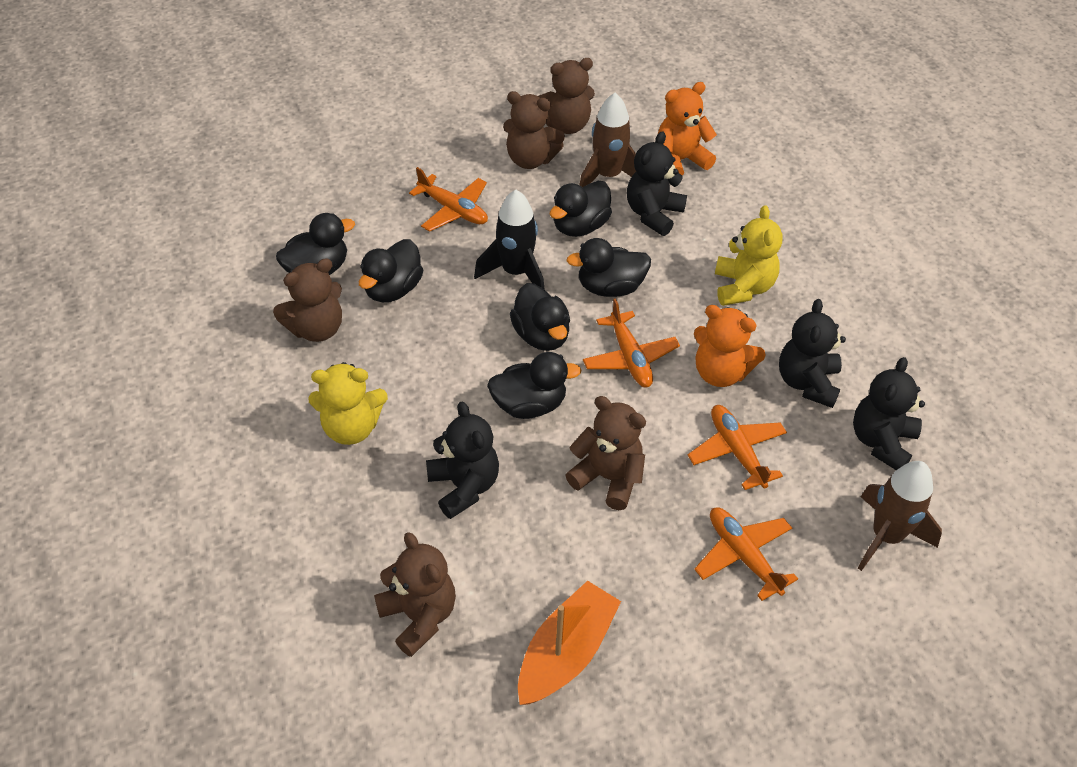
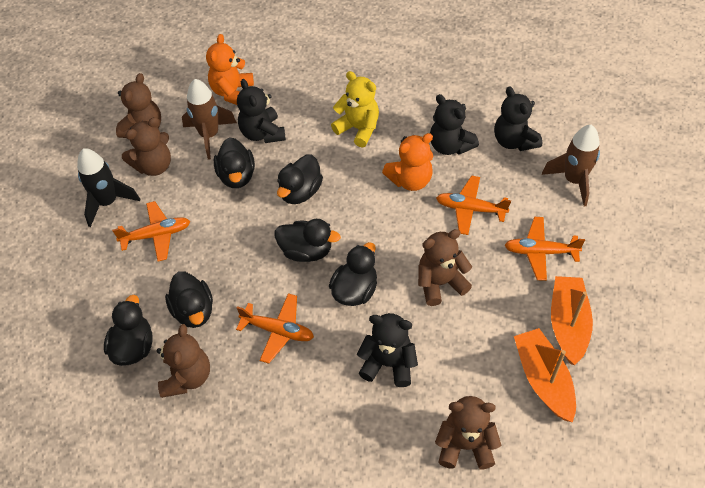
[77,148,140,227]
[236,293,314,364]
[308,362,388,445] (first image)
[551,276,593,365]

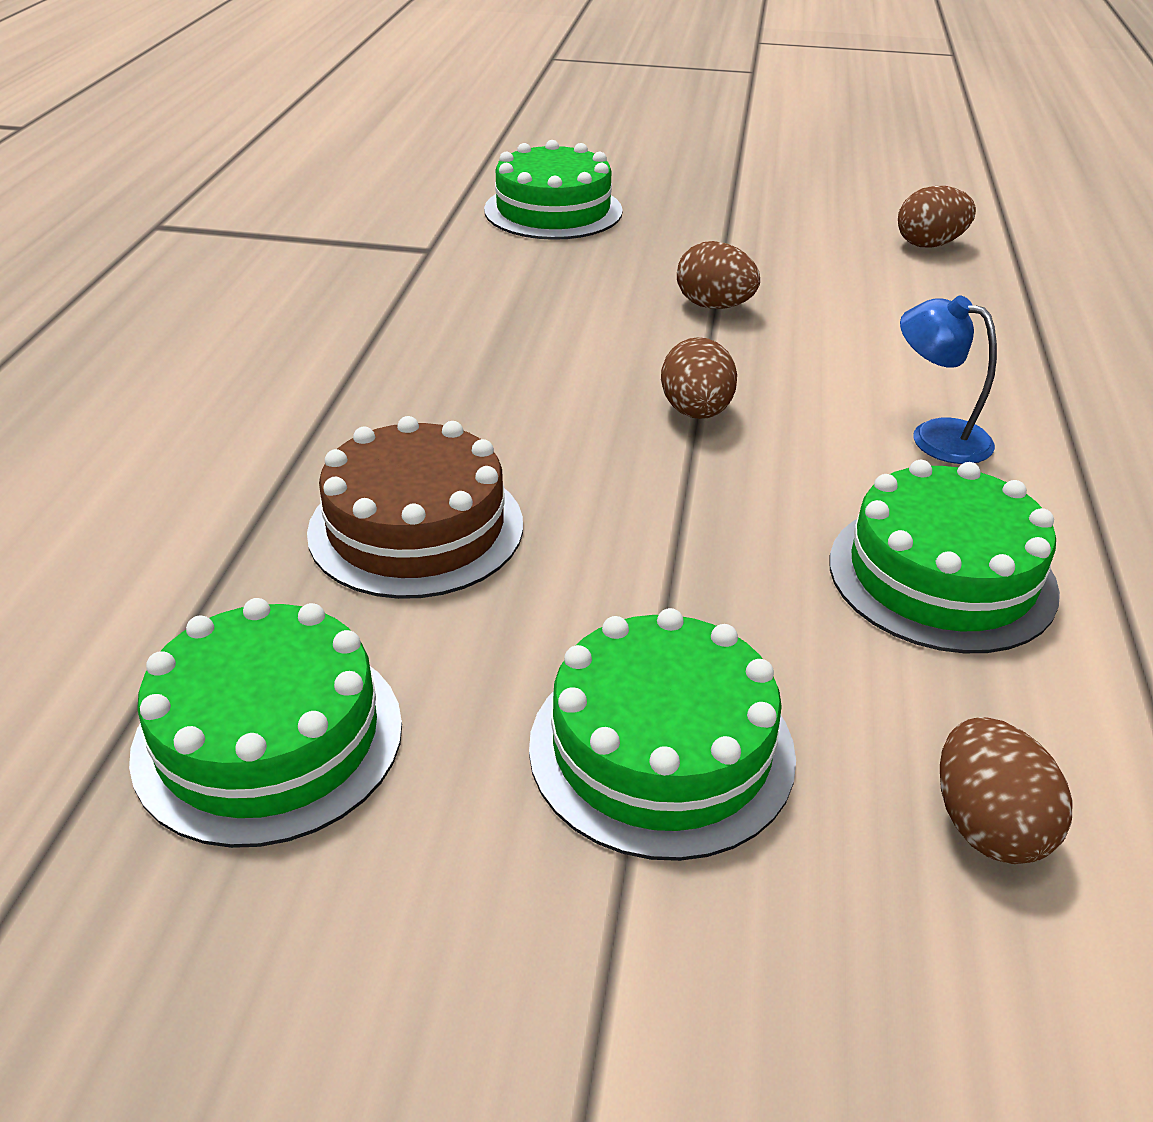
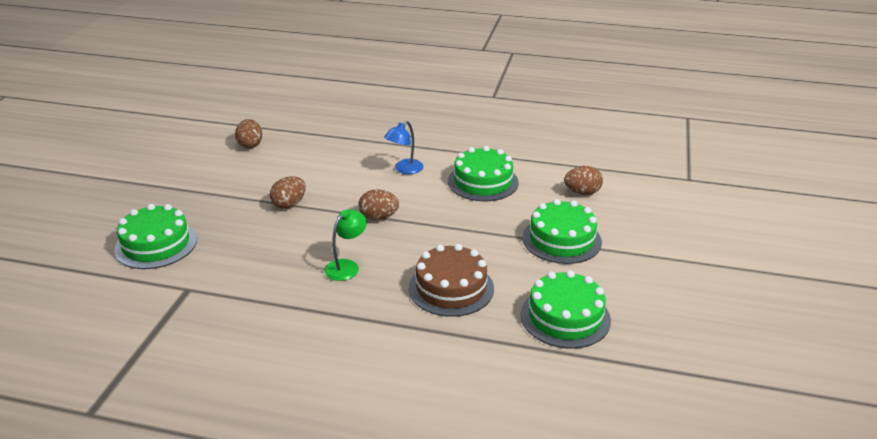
[324,209,367,281]

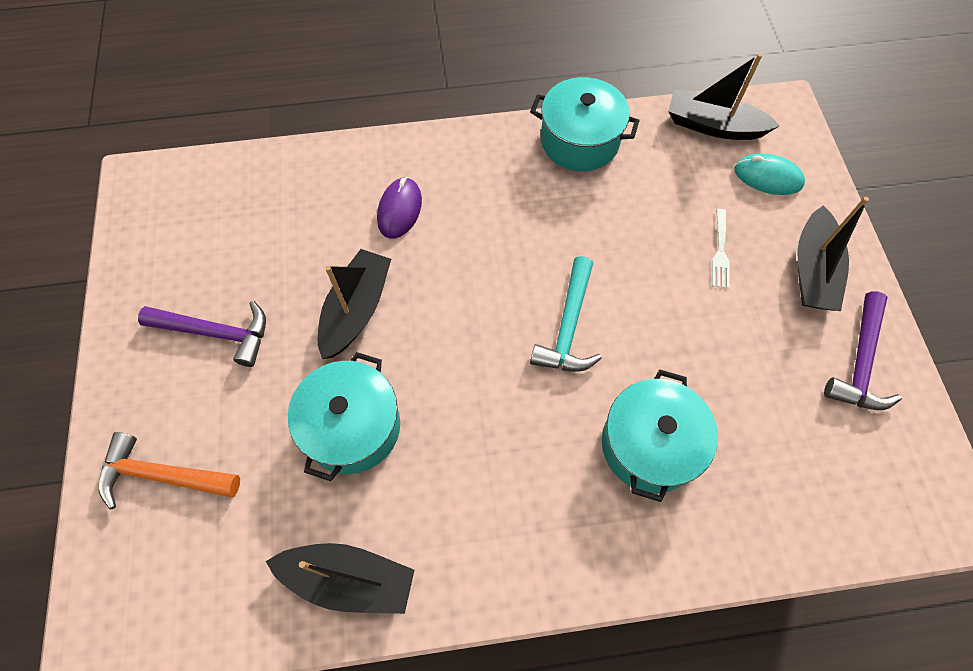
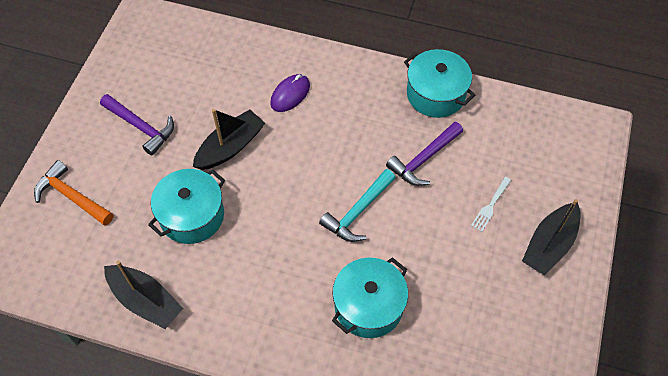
[668,53,780,140] (first image)
[734,154,805,195] (first image)
[386,122,463,186]

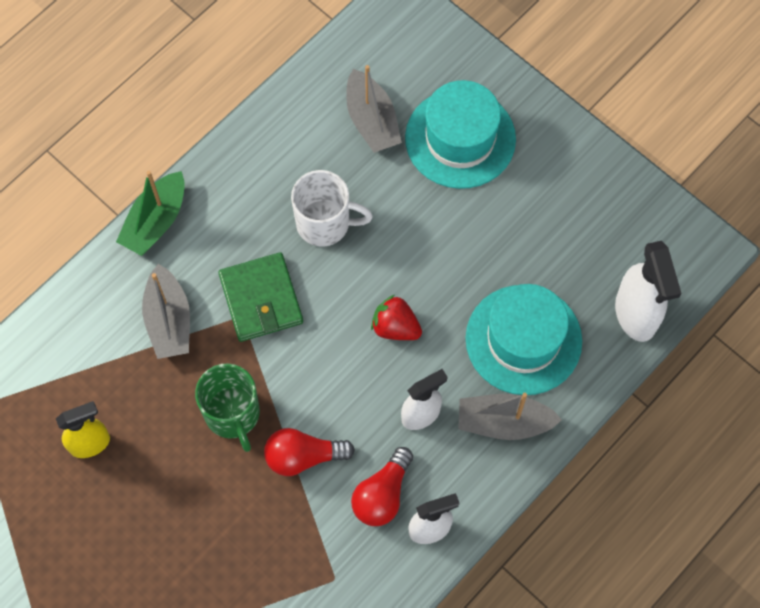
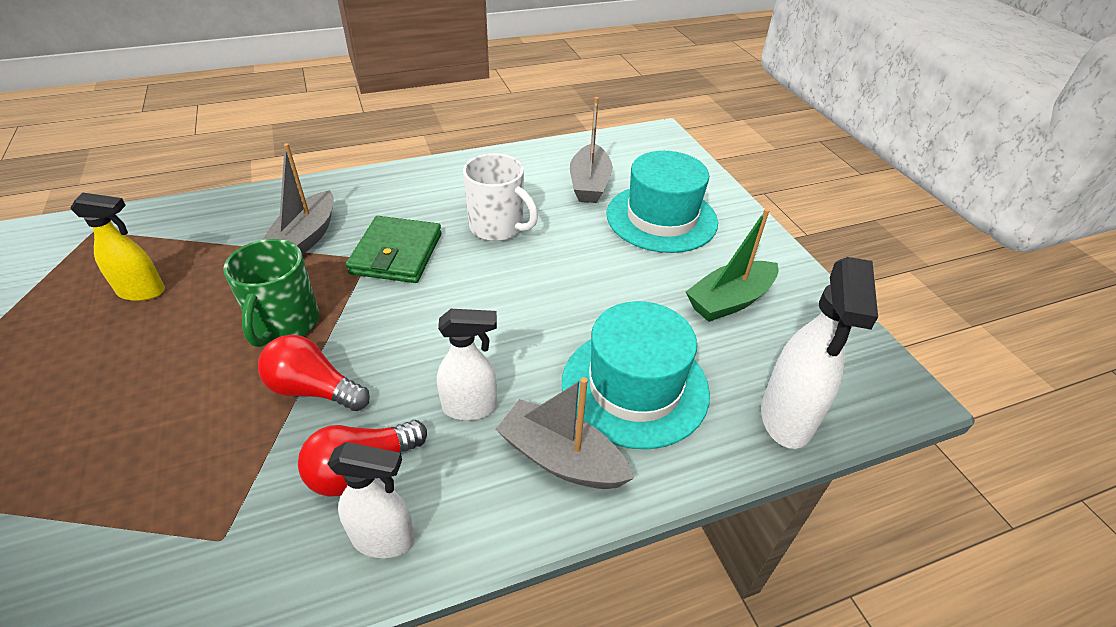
[686,209,778,322]
[371,295,422,340] (first image)

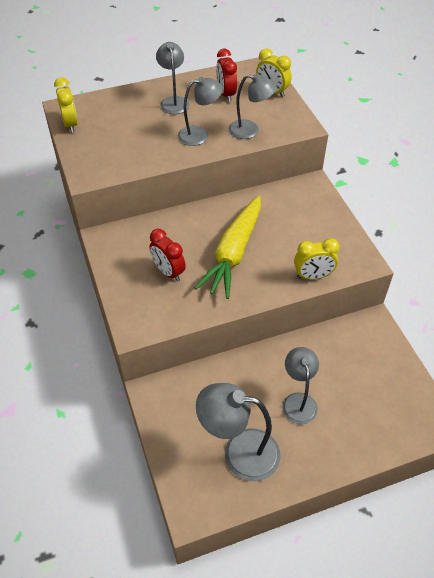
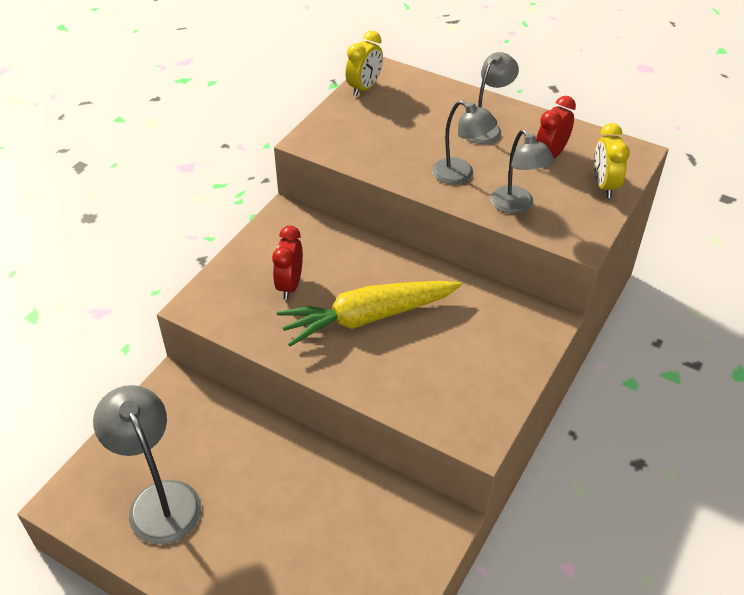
[294,238,340,280] (first image)
[282,347,319,424] (first image)

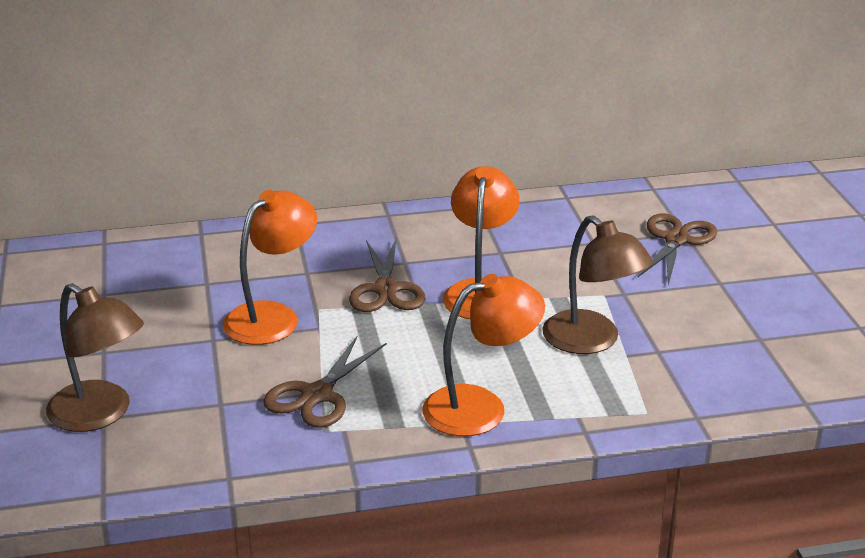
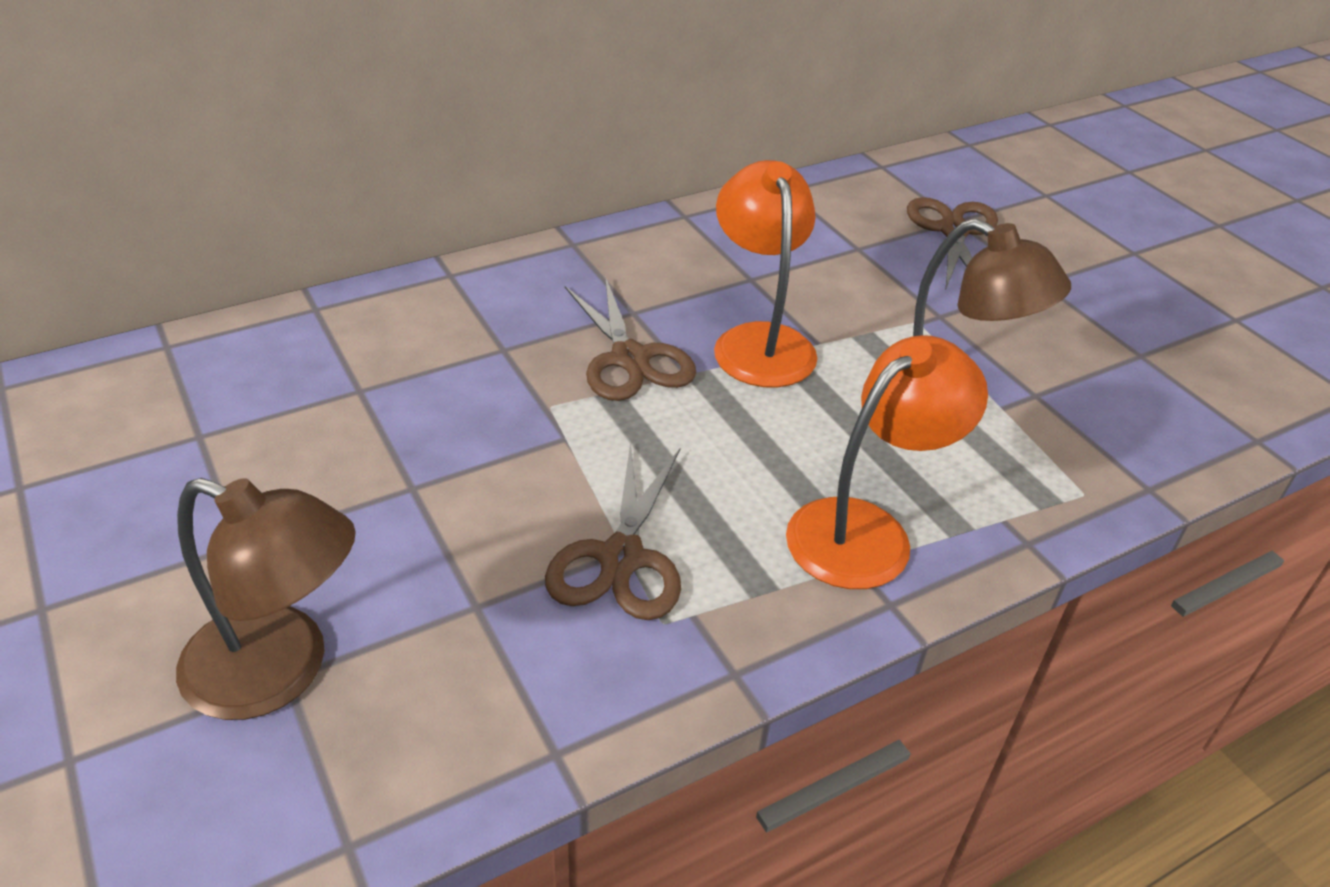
[223,190,317,345] (first image)

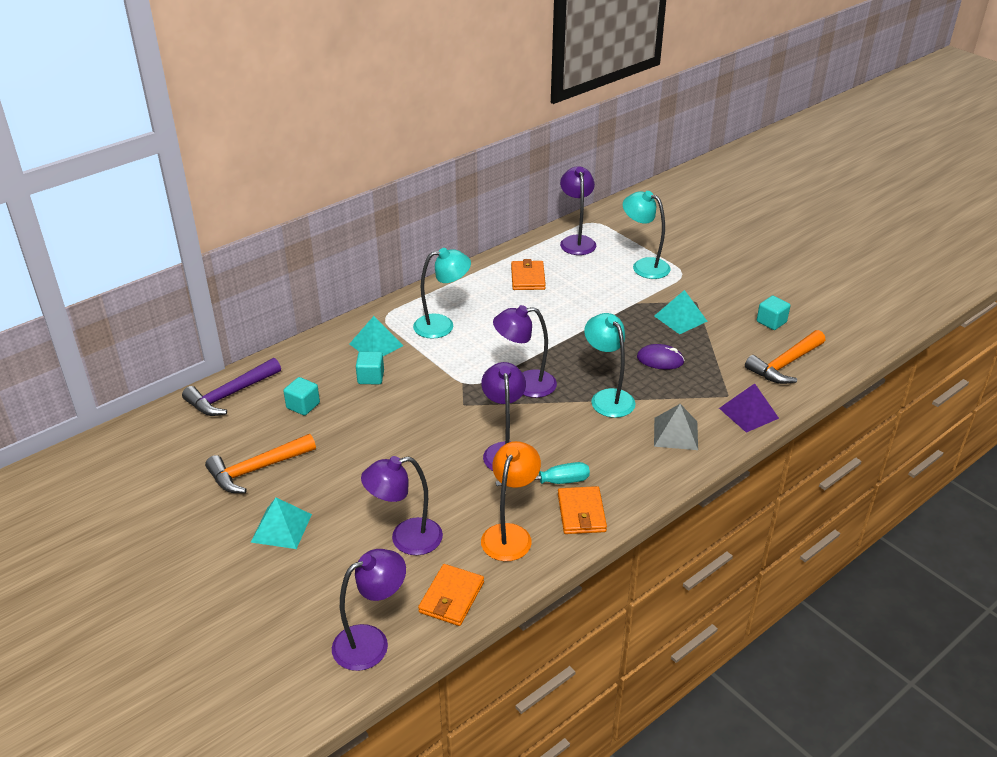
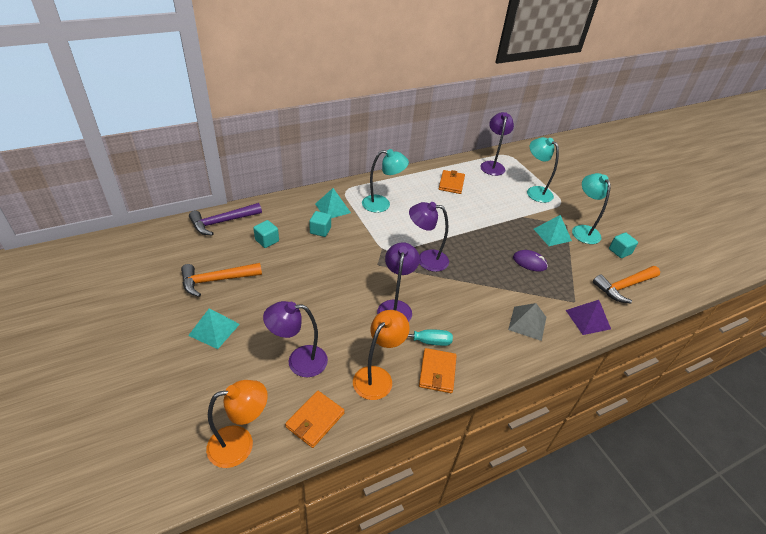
[572,173,611,244]
[206,380,268,468]

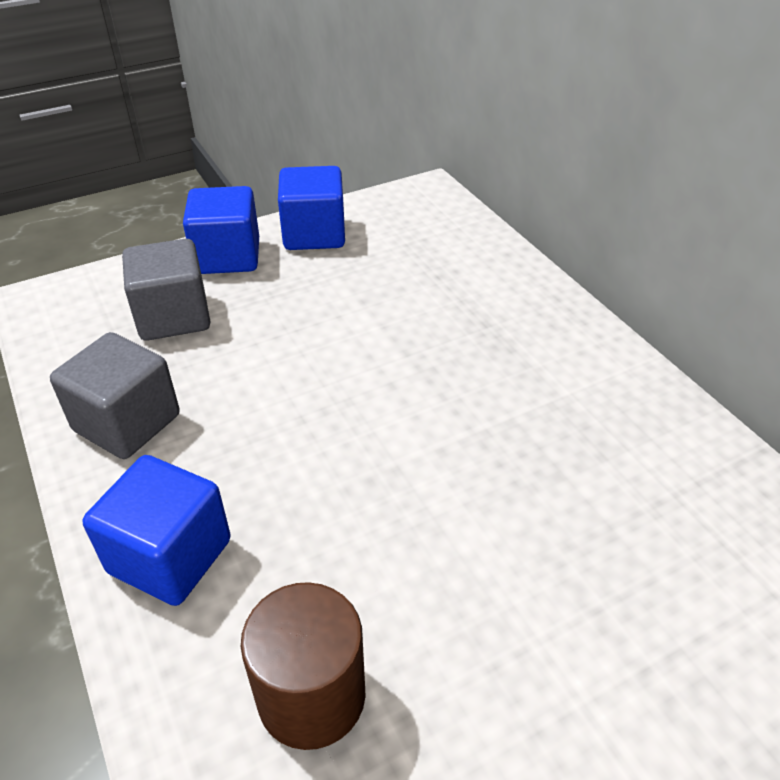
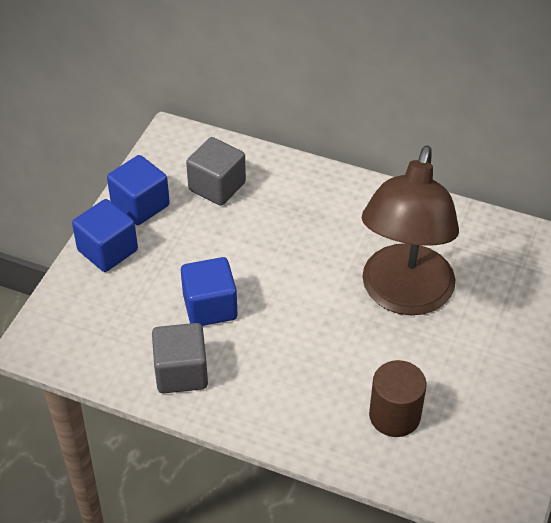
[186,137,246,206]
[181,257,237,326]
[362,145,459,315]

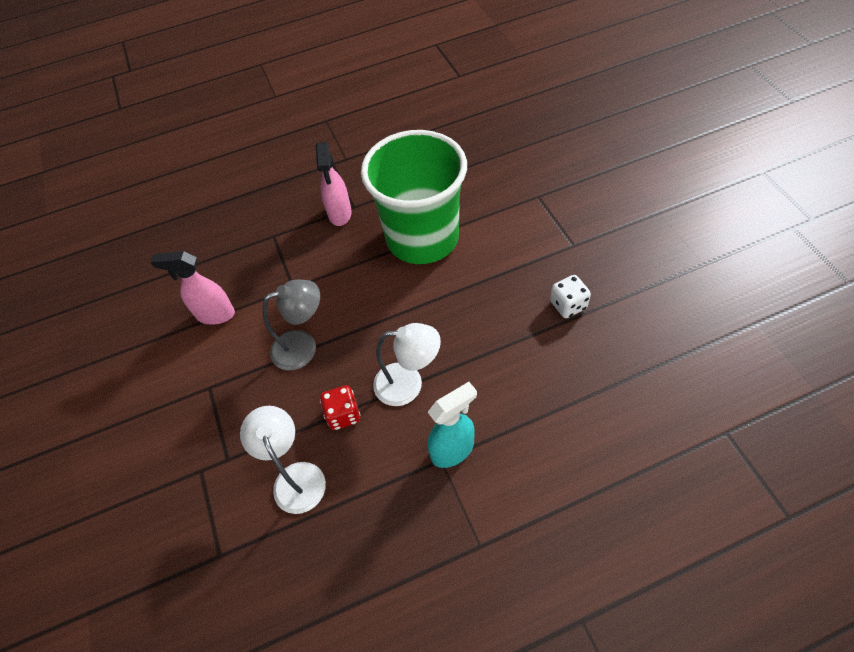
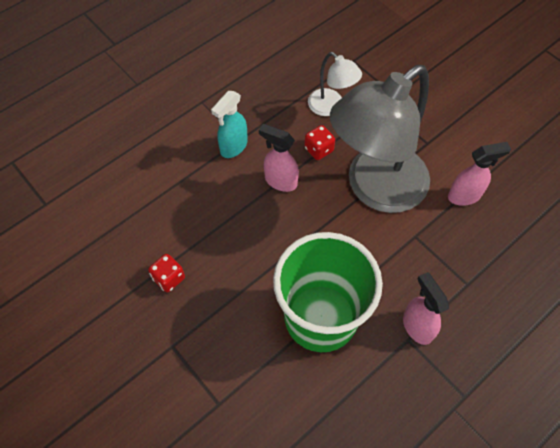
[148,254,185,292]
[330,65,430,213]
[259,124,299,192]

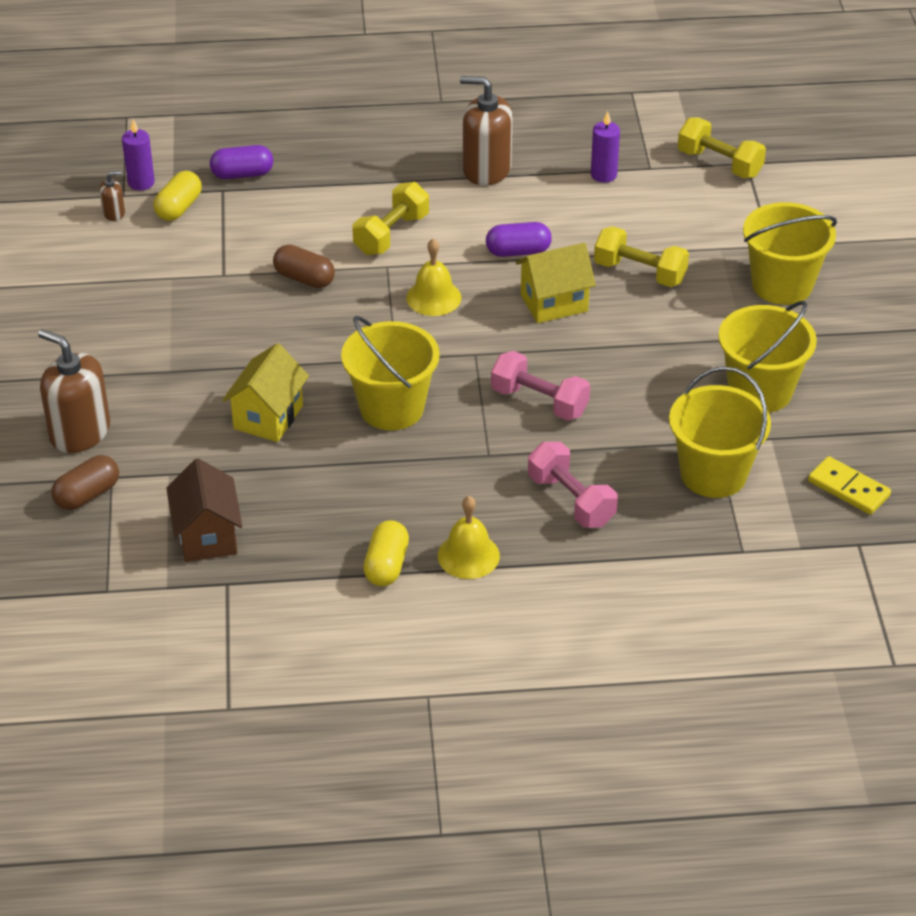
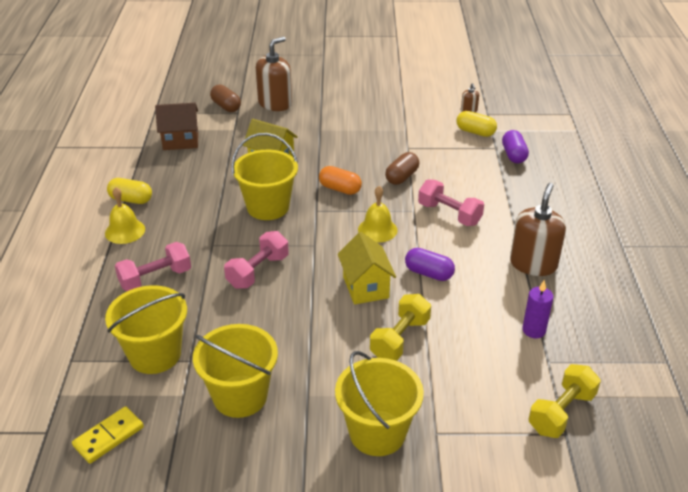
[122,119,155,191] (first image)
[418,179,484,226]
[405,248,455,281]
[319,166,362,195]

